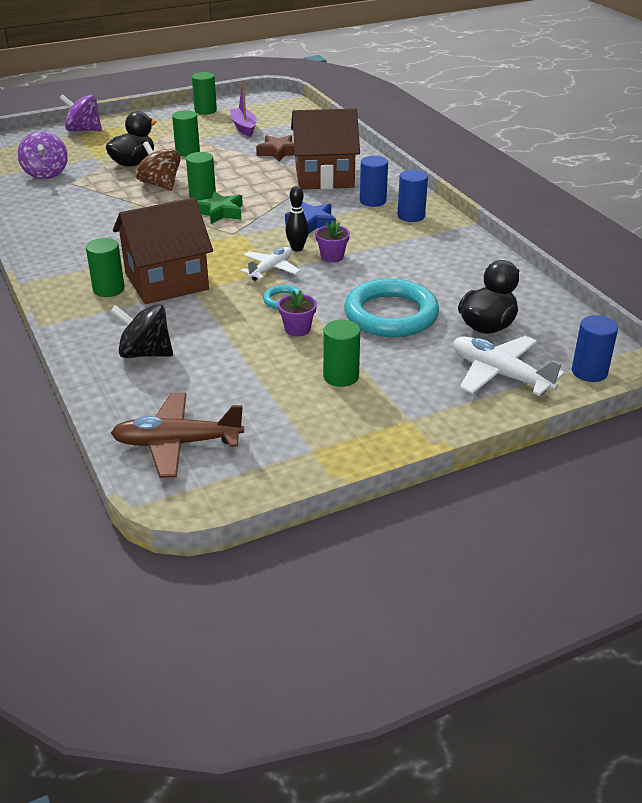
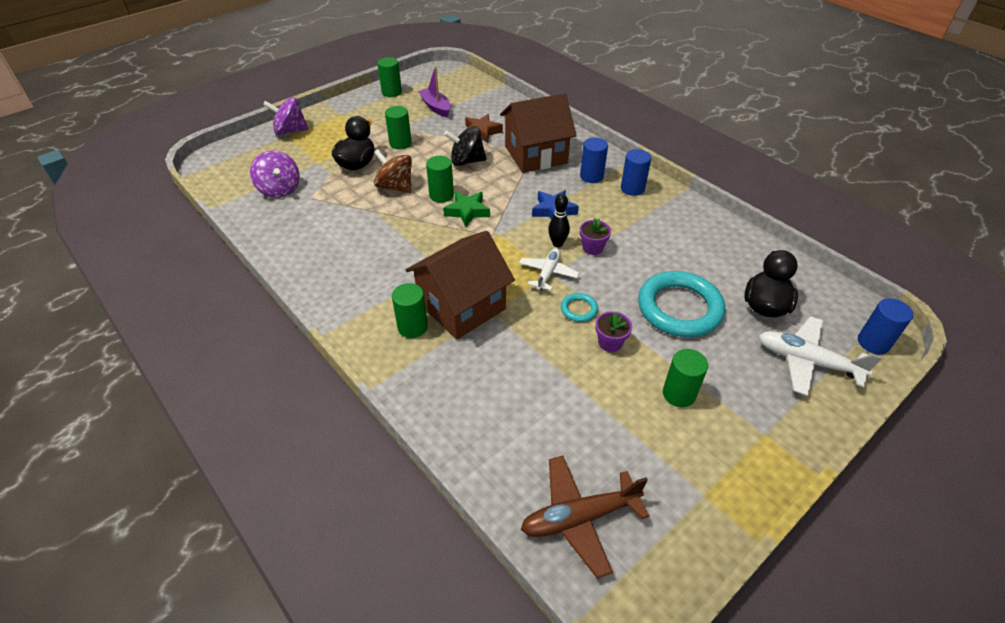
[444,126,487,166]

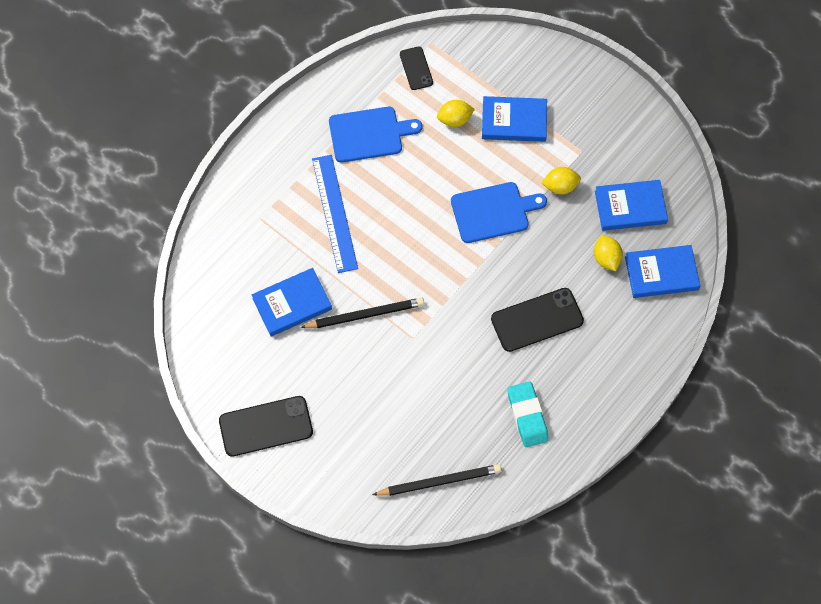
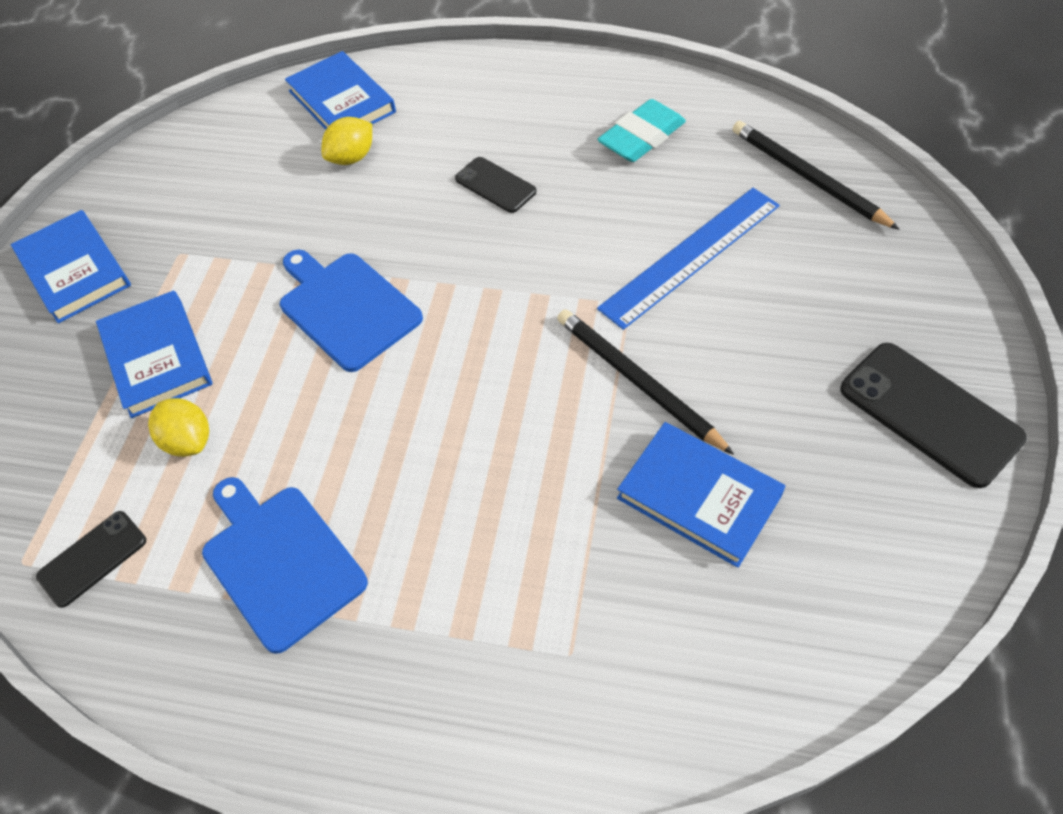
[597,188,780,330]
[542,167,581,194] (first image)
[11,210,131,323]
[455,157,536,213]

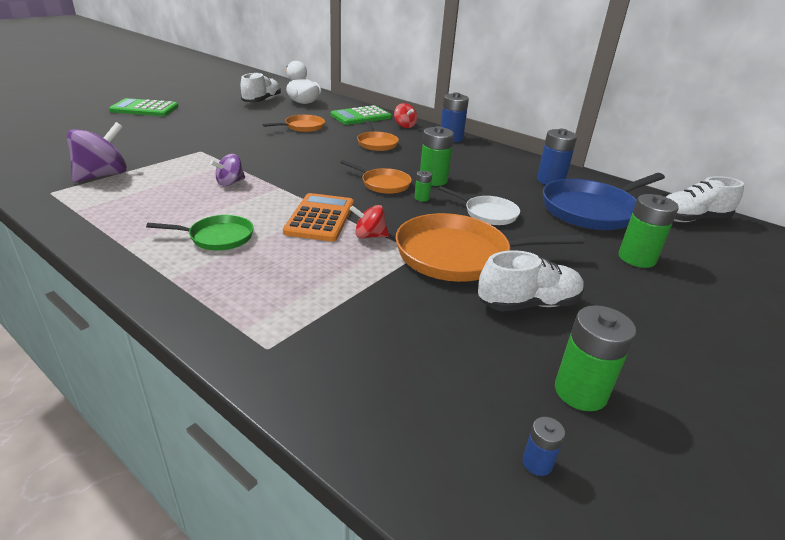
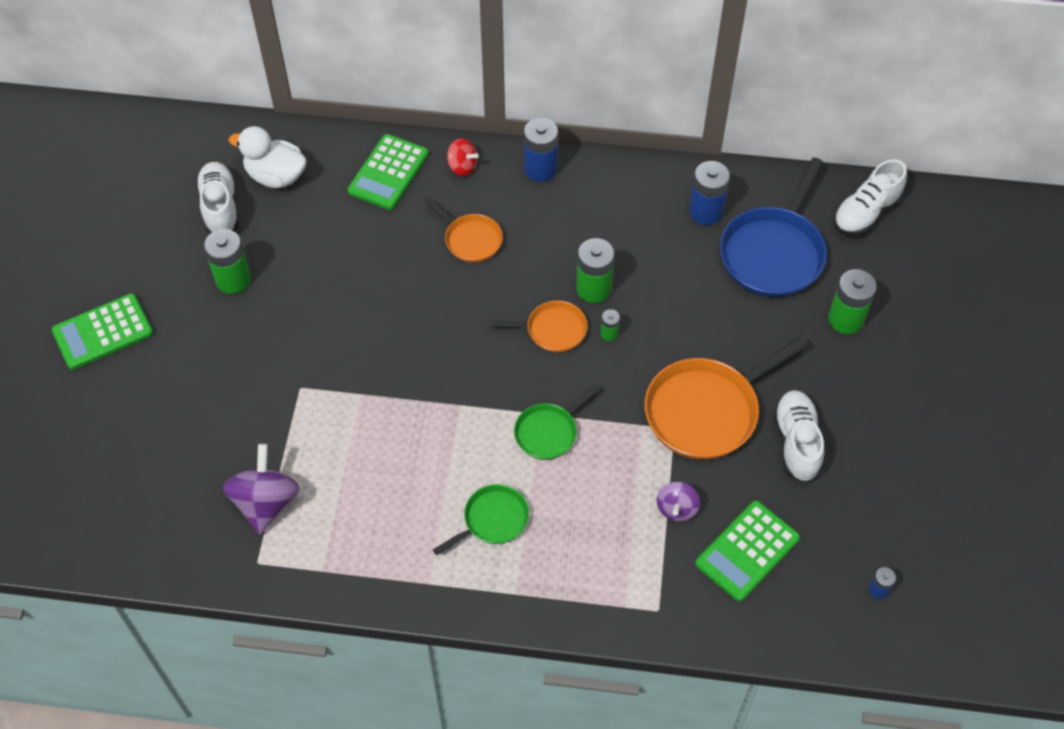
[262,115,325,132] (first image)
[657,482,700,522]
[438,186,520,225] (first image)
[514,385,600,460]
[349,205,389,239] (first image)
[773,390,824,482]
[204,229,251,294]
[695,501,800,602]

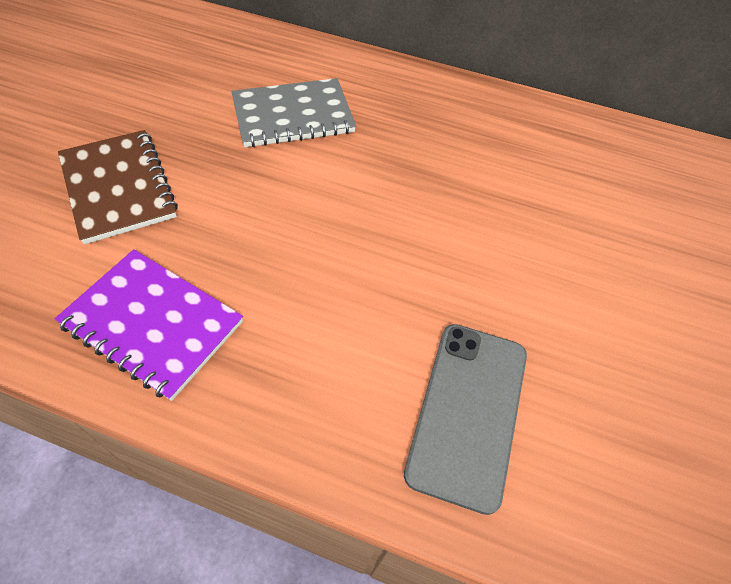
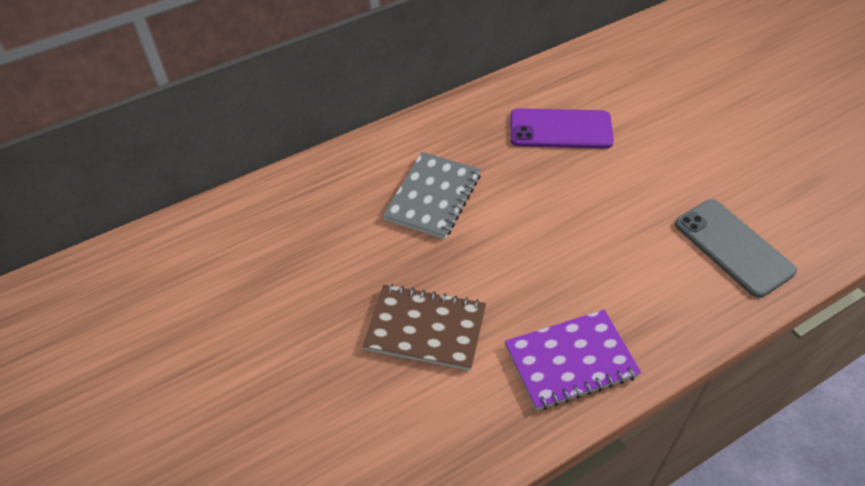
[510,108,614,149]

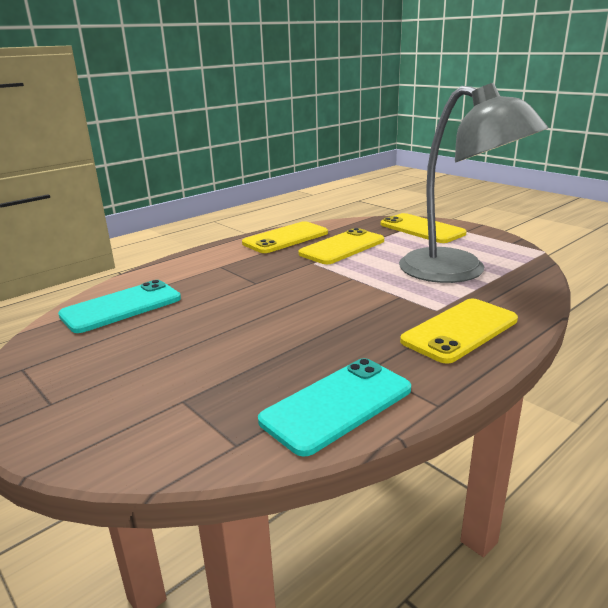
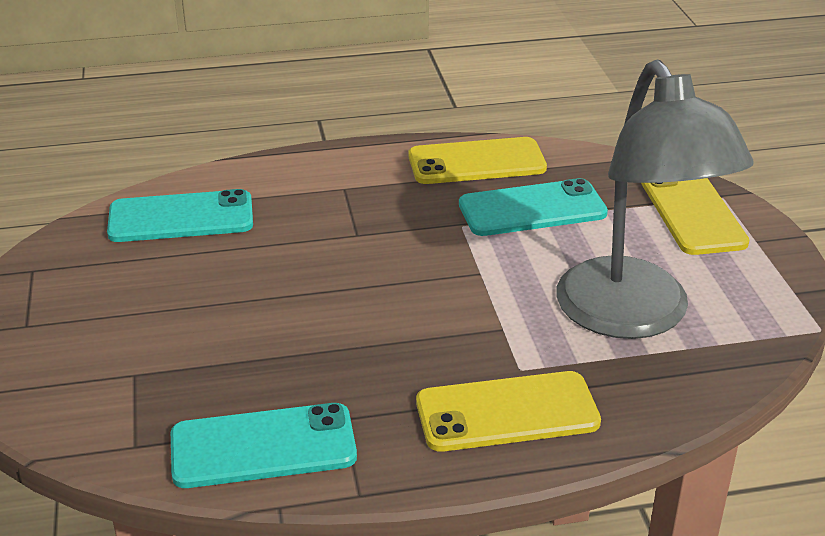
[459,178,608,236]

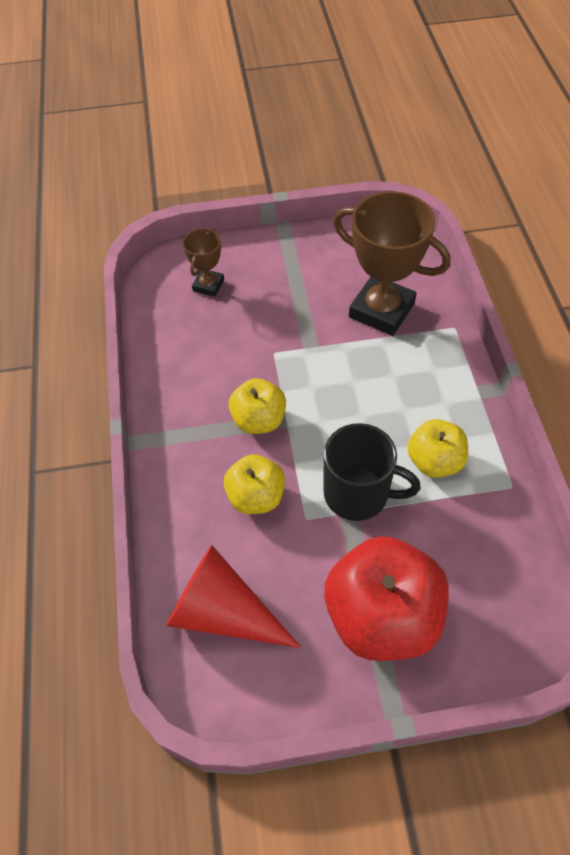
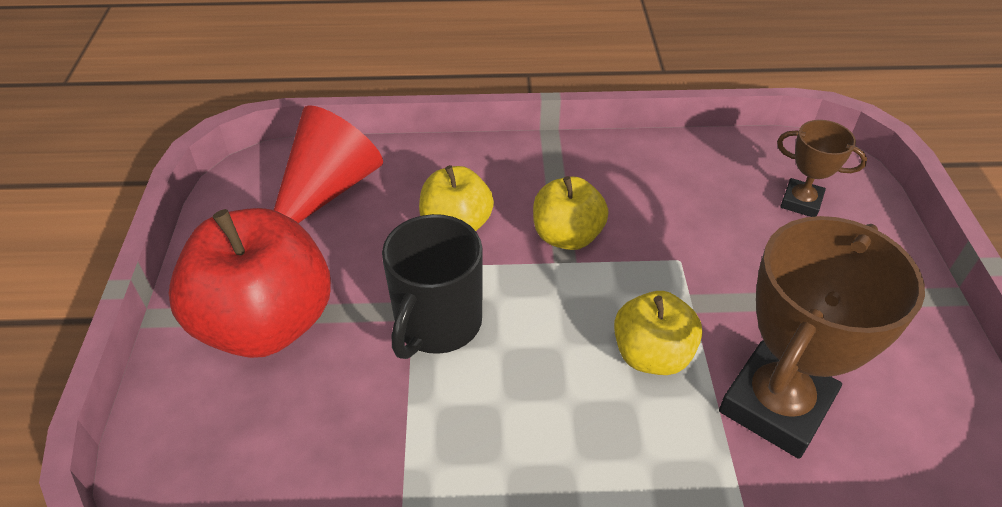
[614,291,702,375]

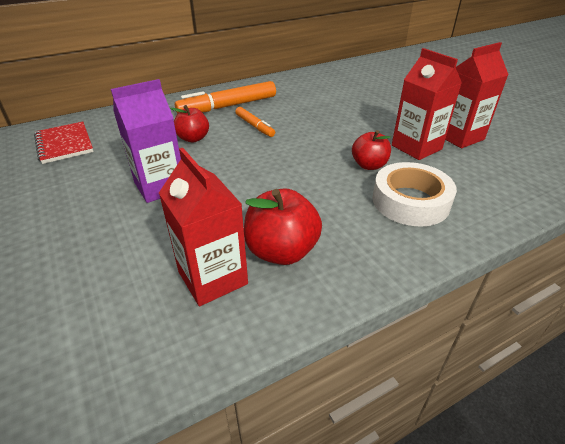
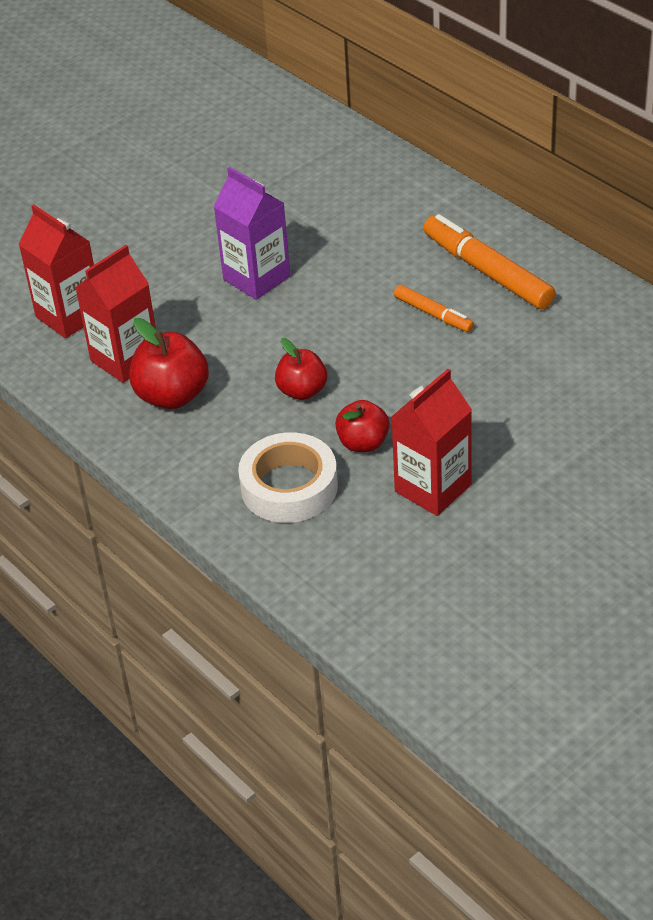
[19,205,94,338]
[275,338,327,400]
[394,285,474,332]
[34,122,94,164] (first image)

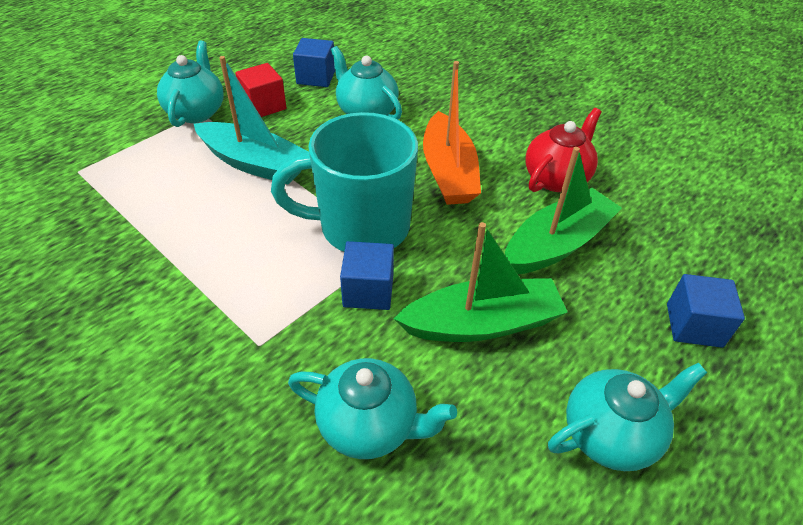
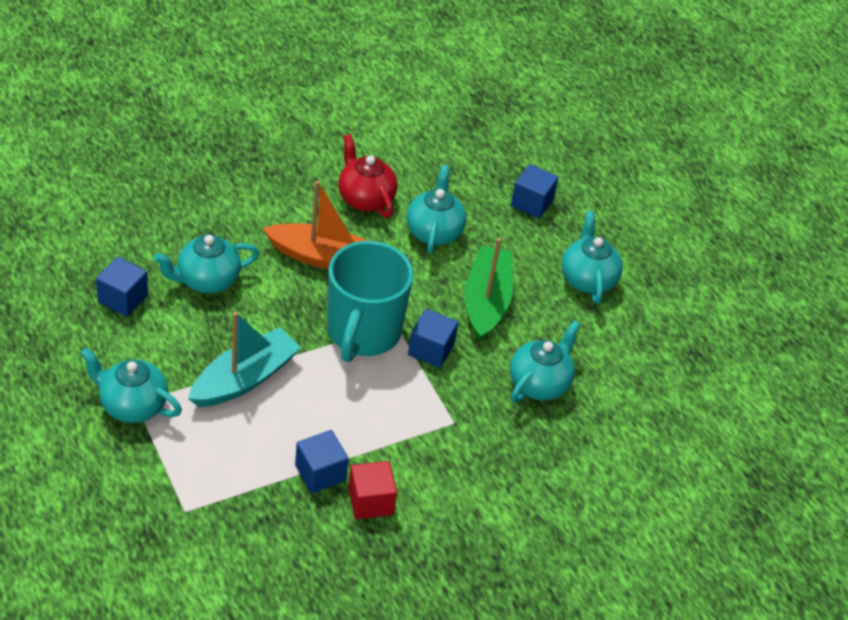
[348,461,397,519]
[407,165,466,254]
[295,430,349,493]

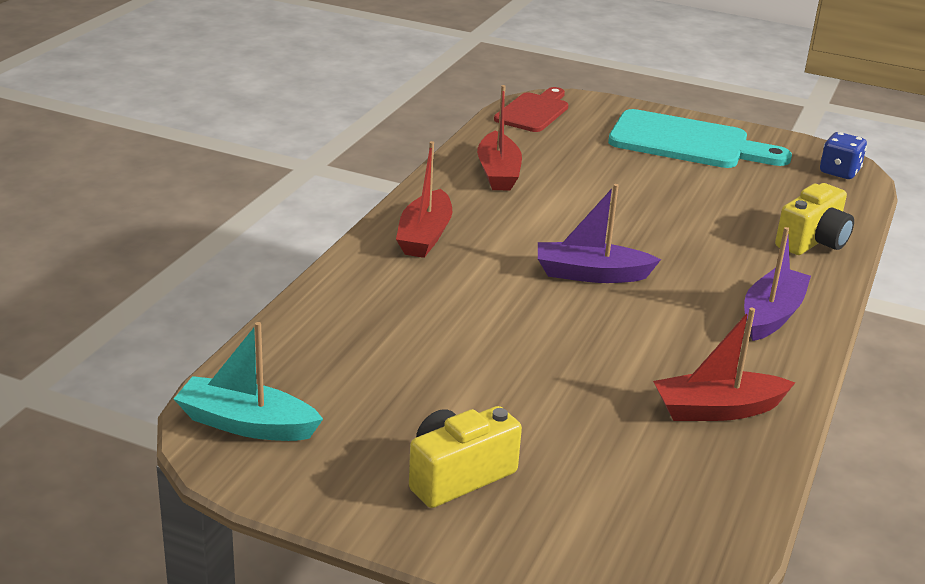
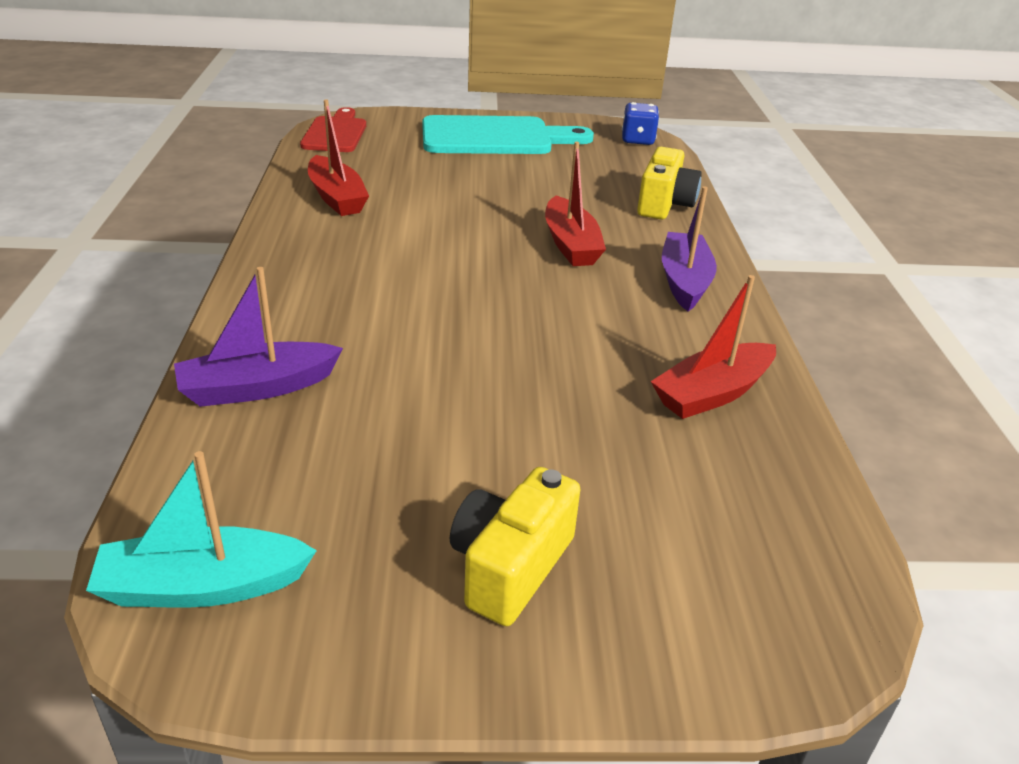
[545,142,606,266]
[174,267,343,407]

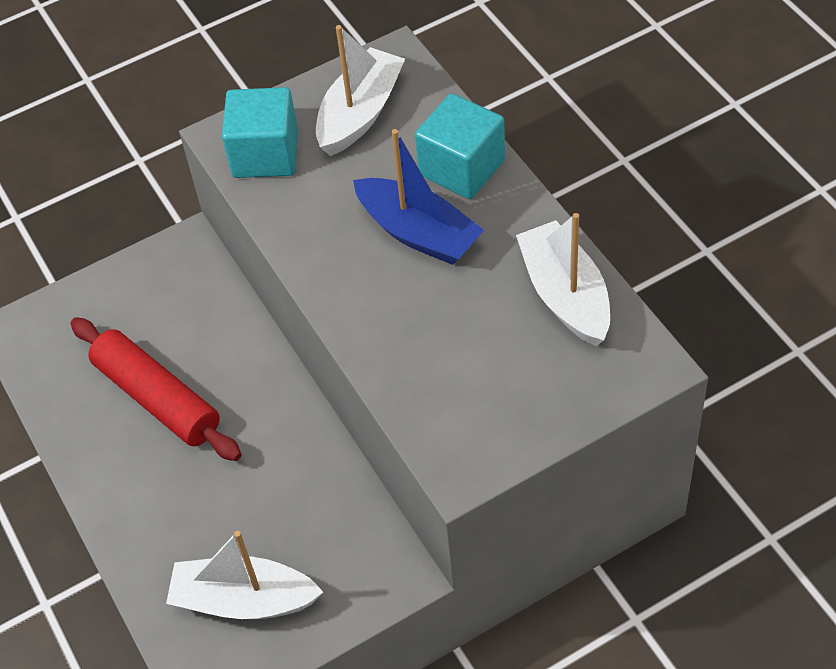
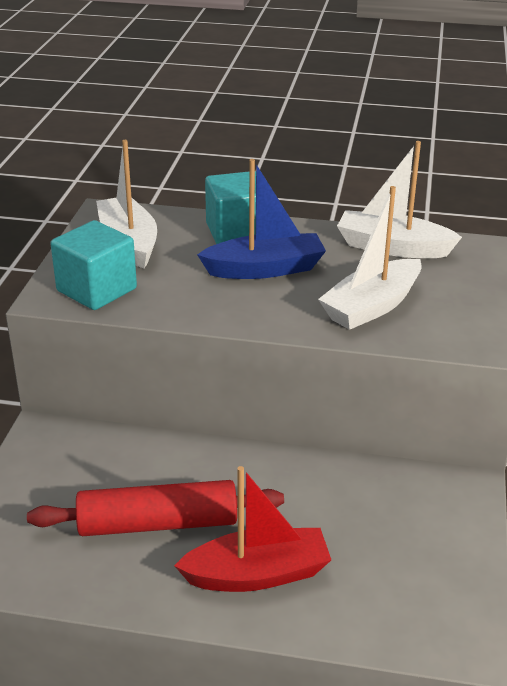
[318,186,422,330]
[174,466,331,592]

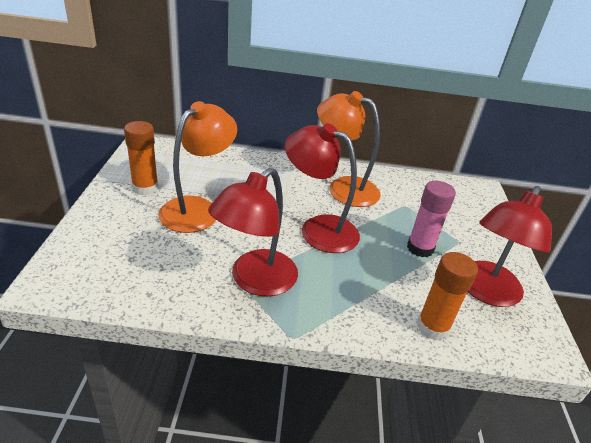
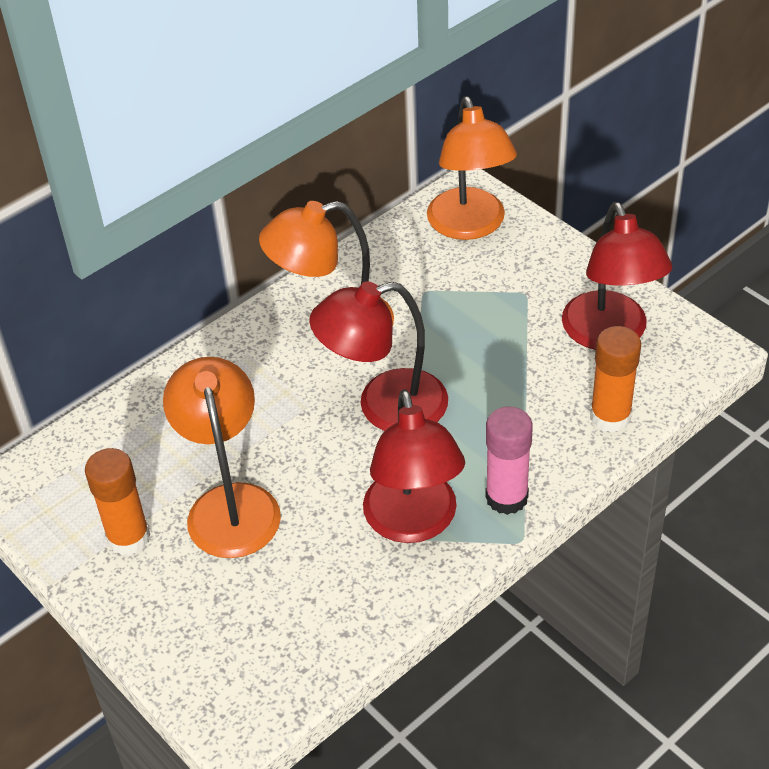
[485,407,533,515]
[427,96,517,240]

